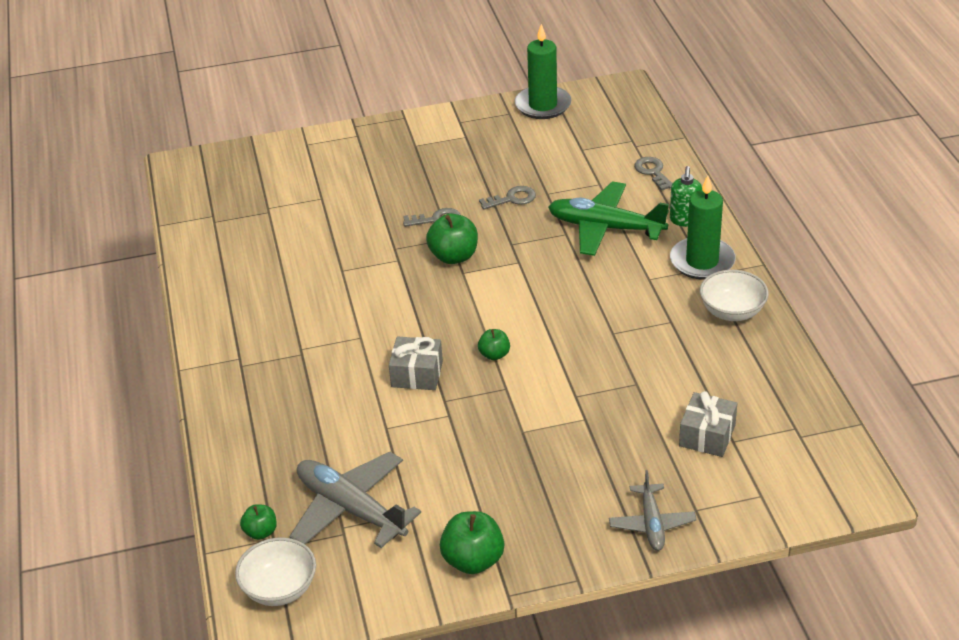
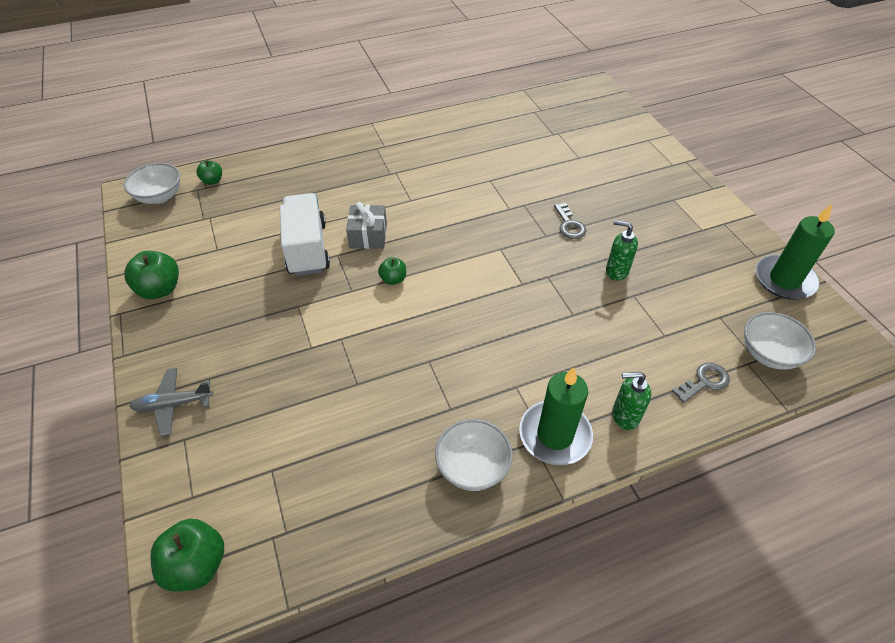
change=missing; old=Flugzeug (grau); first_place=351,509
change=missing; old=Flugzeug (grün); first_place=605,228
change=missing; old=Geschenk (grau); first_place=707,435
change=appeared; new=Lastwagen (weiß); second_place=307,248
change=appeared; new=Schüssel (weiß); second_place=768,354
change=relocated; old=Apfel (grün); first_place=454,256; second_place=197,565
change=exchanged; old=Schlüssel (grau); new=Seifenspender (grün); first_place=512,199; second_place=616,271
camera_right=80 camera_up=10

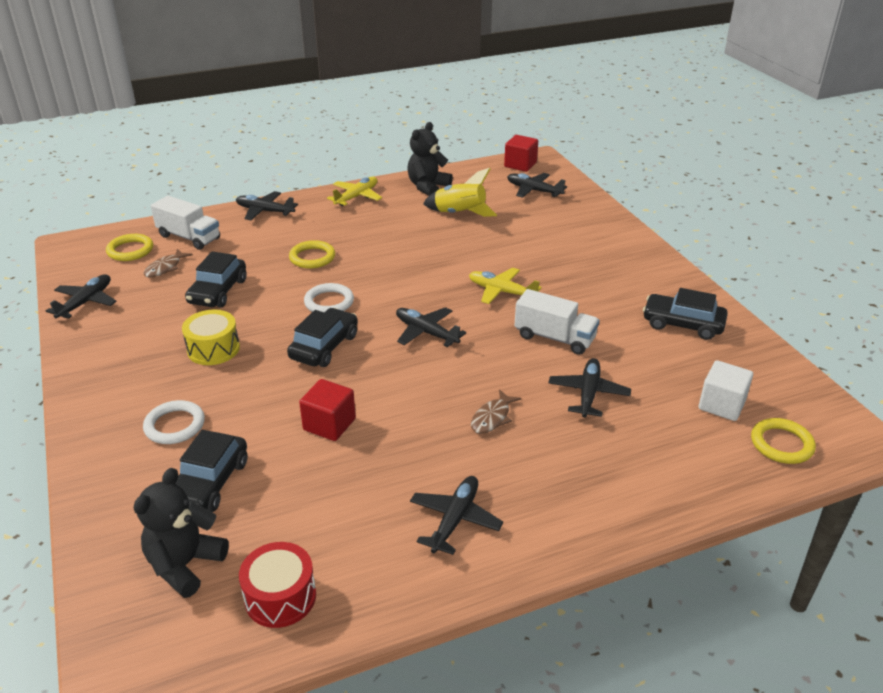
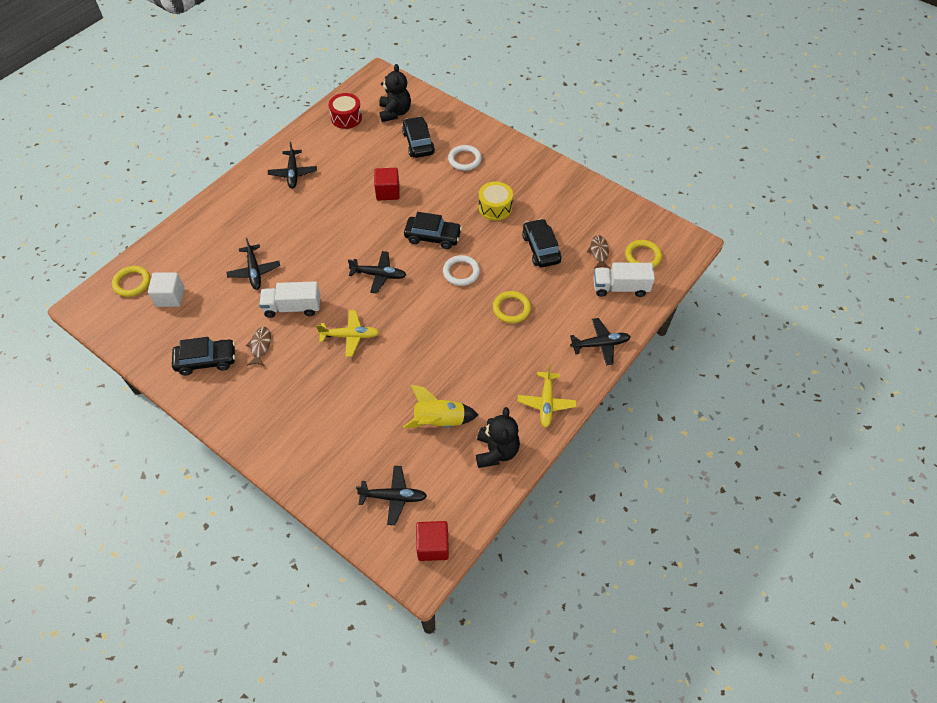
change=missing; old=Flugzeug (schwarz); first_place=85,302
change=relocated; old=Fisch (braun); first_place=492,418; second_place=260,346
change=spun; old=Auto (schwarz); first_place=324,347; second_place=433,237; degrees=-75
camera_right=150 camera_up=20

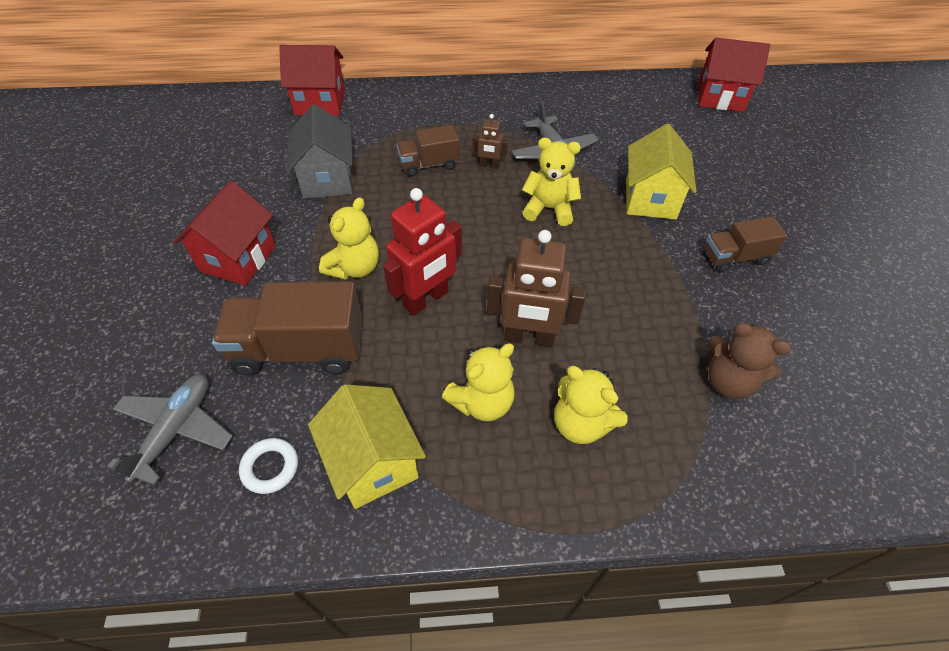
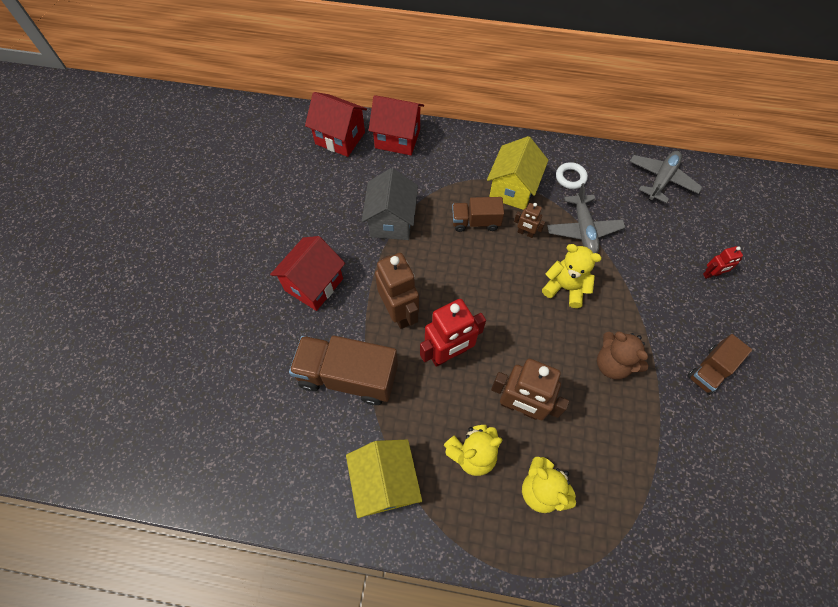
change=appeared; new=Roboter (rot); second_place=711,274
change=relocated; old=Flugzeug (grau); first_place=176,430; second_place=661,180
change=relocated; old=Ring (weiß); first_place=270,467; second_place=570,177
change=relocated; old=Haus (gelb); first_place=650,199; second_place=512,189
change=relocated; old=Haus (rot); first_place=720,97; second_place=340,138
change=relocated; old=Teddybär (braun); first_place=728,381; second_place=612,364
change=exchanged; old=Teddybär (gelb); new=Roboter (braun); first_place=354,268; second_place=399,312
change=spun; old=Lastwagen (braun); first_place=735,257; second_place=710,370; degrees=-45
camera_right=15 camera_up=10

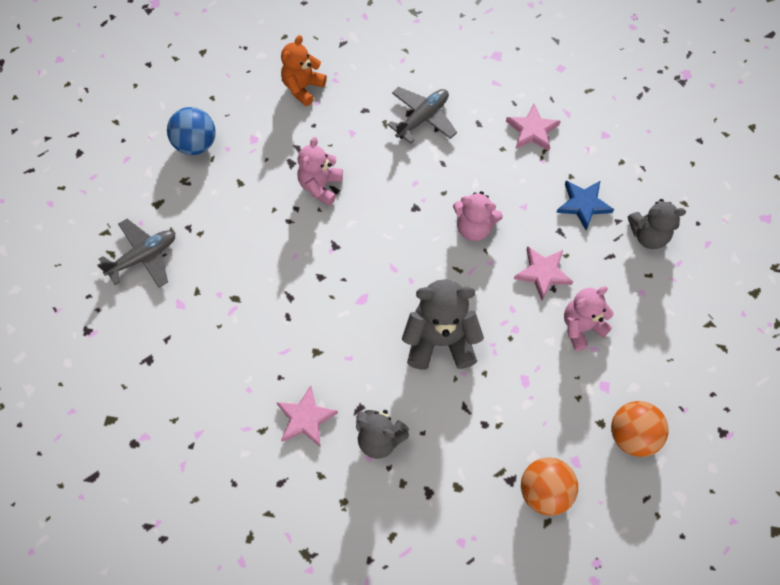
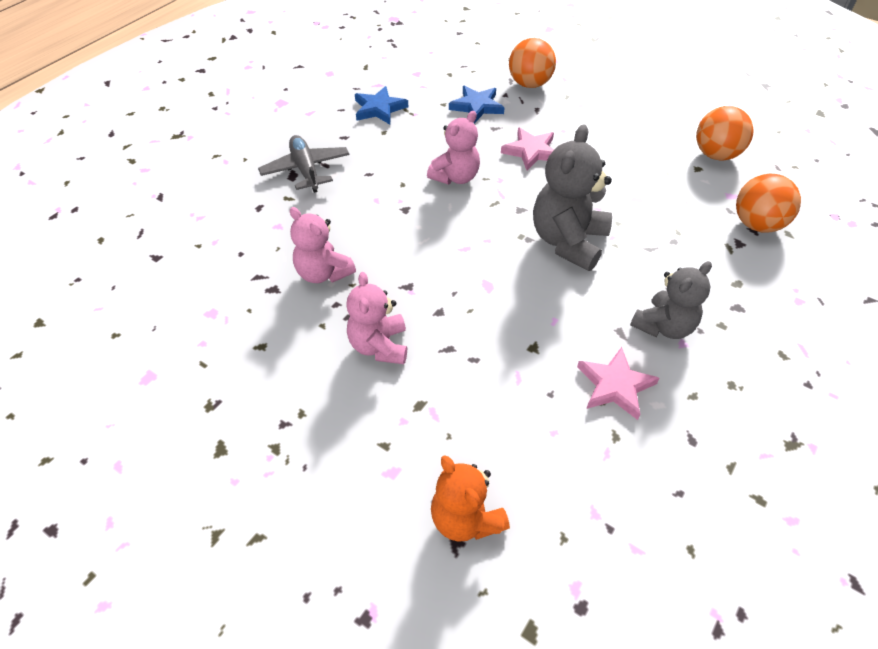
change=missing; old=Flugzeug (grau); first_place=143,257
change=missing; old=Ball (blau); first_place=196,144
change=relocated; old=Teddybär (orange); first_place=303,87; second_place=465,518
change=relocated; old=Teddybär (rosa); first_place=581,327; second_place=379,346
change=exchanged; old=Teddybär (grau); new=Ball (orange); first_place=648,235; second_place=529,84
change=colour; old=Stern (rosa); new=Stern (blau); first_place=532,130; second_place=379,109
camera_right=-65 camera_up=-15

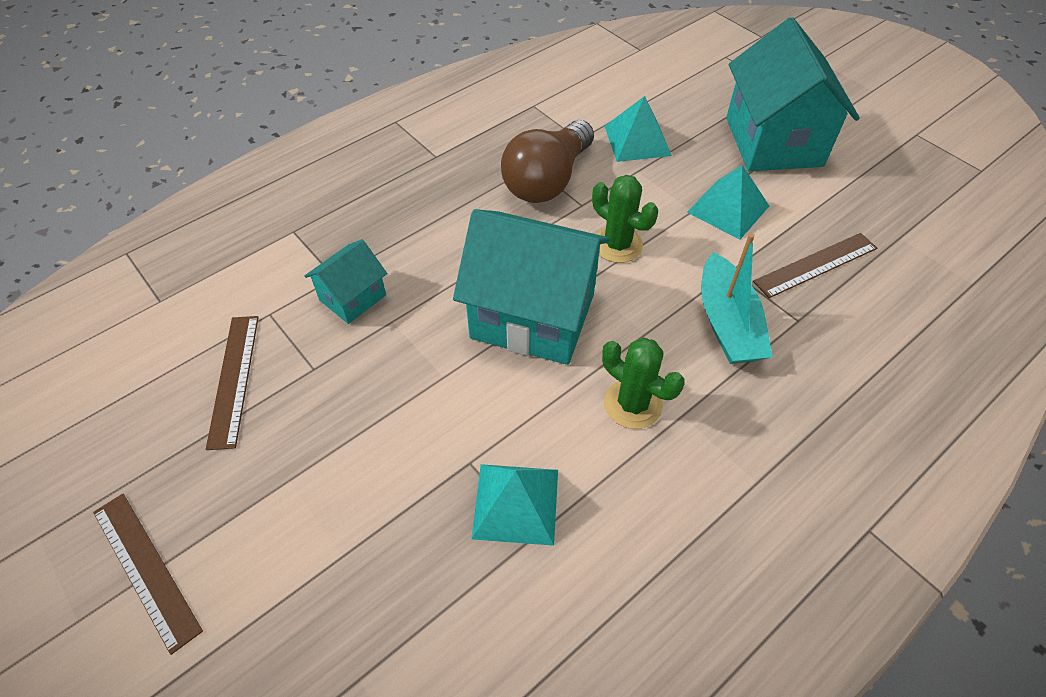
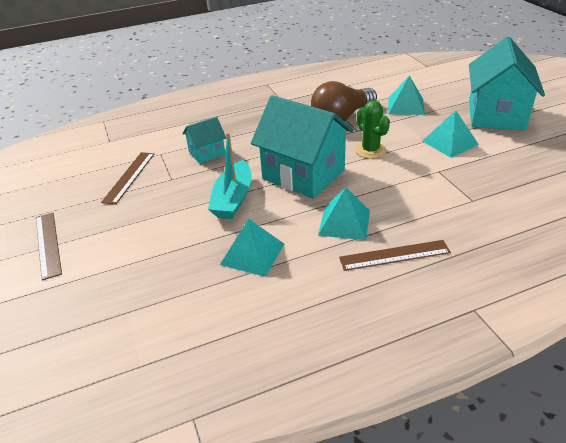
change=relocated; old=Boot (türkis); first_place=727,323; second_place=233,199
change=relocated; old=Lineal (braun); first_place=816,265; second_place=394,255
change=exchanged; old=Kaktus (grün); new=Pyramide (türkis); first_place=632,404; second_place=344,222
camera_right=20 camera_up=-15

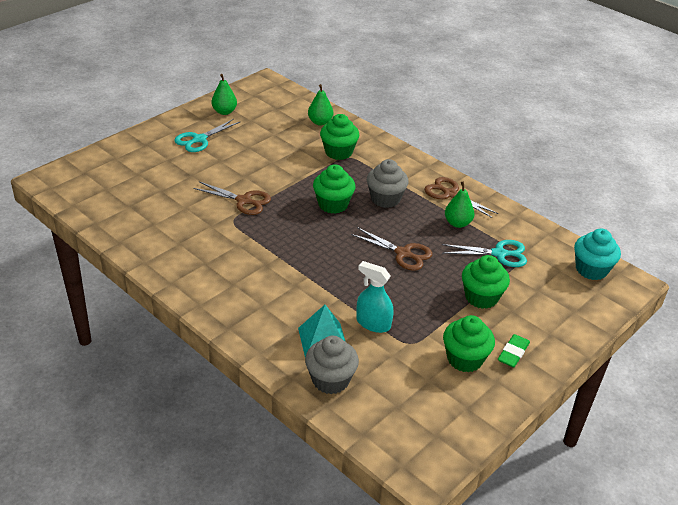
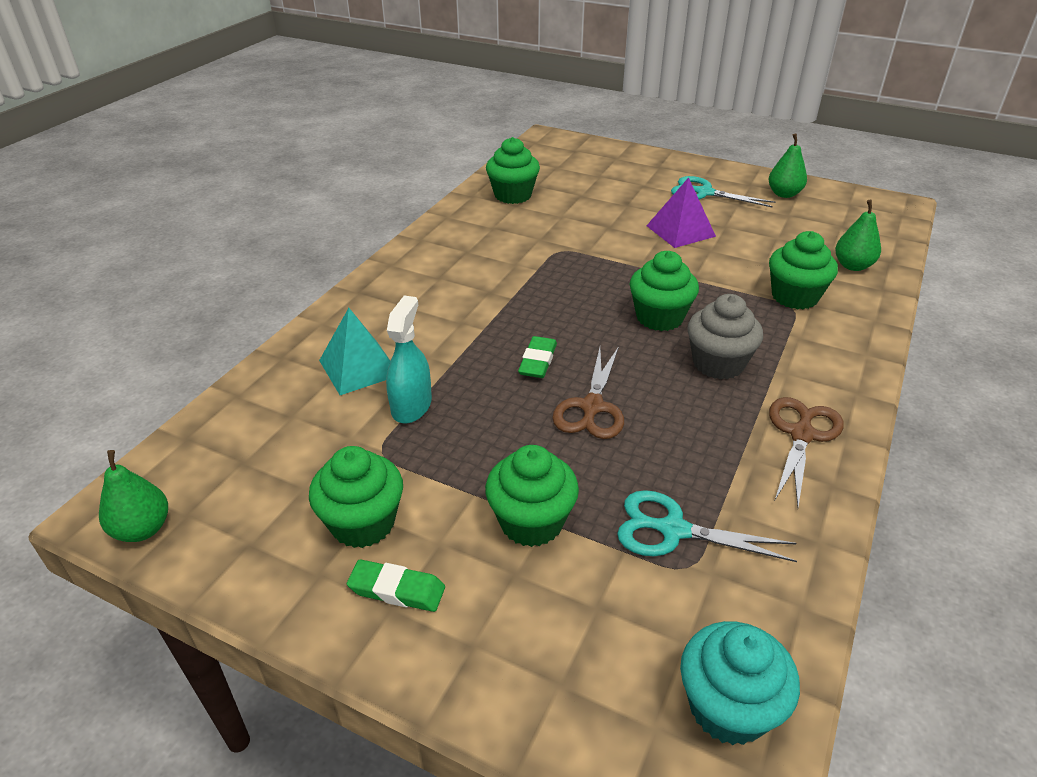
change=missing; old=Schere (braun); first_place=243,201
change=missing; old=Muffin (grau); first_place=330,380
change=appeared; new=Muffin (grün); second_place=513,195
change=appeared; new=Radiergummi (grün); second_place=538,361
change=appeared; new=Pyramide (lila); second_place=680,231
change=relocated; old=Birne (grün); first_place=457,223; second_place=143,529
change=spun; old=Schere (türkis); first_place=499,254; second_place=673,530; degrees=120
camera_right=75 camera_up=0

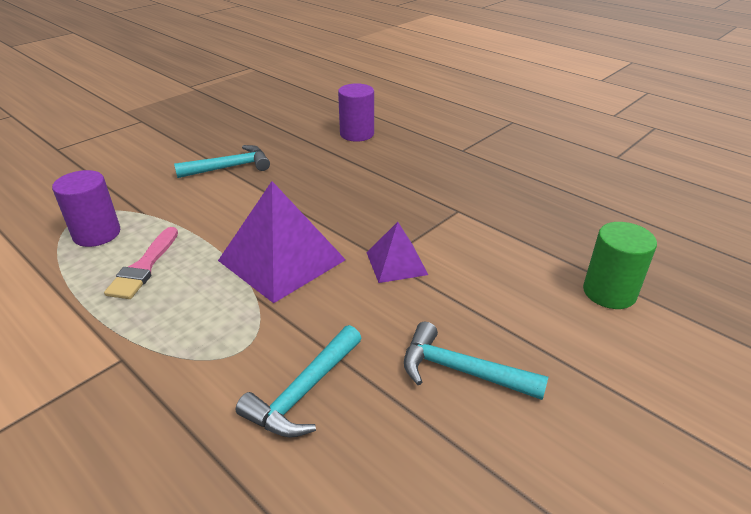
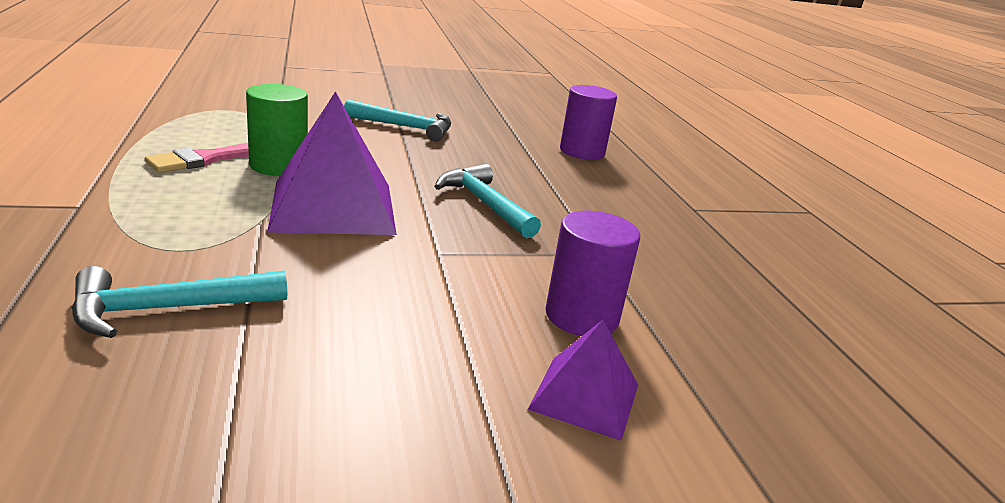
change=relocated; old=Vollzylinder (lila); first_place=97,234; second_place=582,316
change=relocated; old=Pyramide (lila); first_place=396,263; second_place=585,396
change=relocated; old=Hammer (türkis); first_place=461,371; second_place=485,204
change=relocated; old=Vollzylinder (grün); first_place=609,292; second_place=278,165
camera_right=30 camera_up=-10

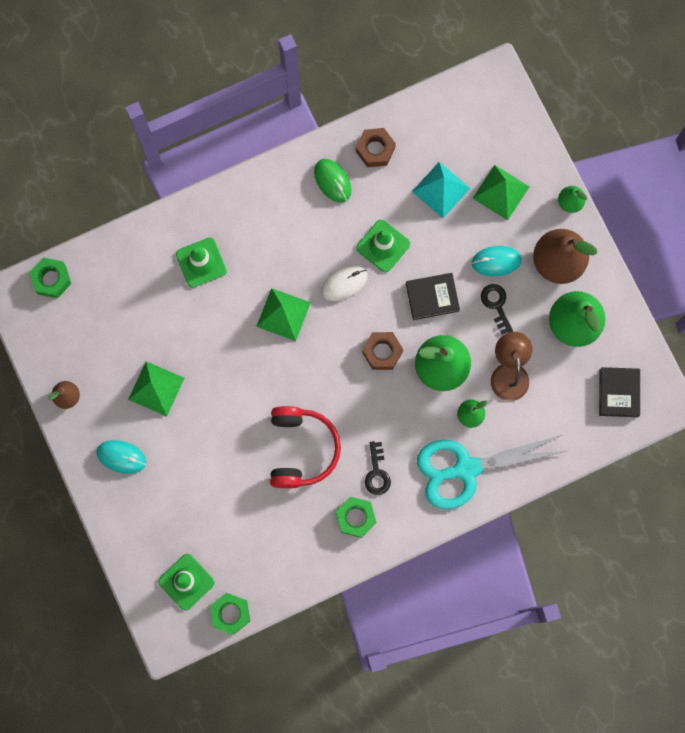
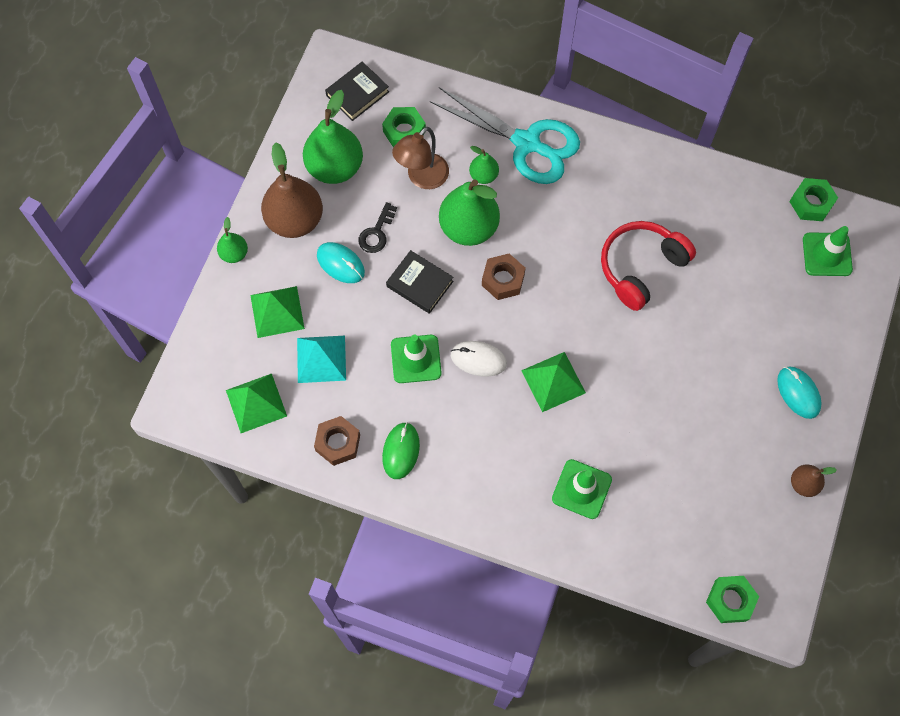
change=missing; old=Schlüssel (schwarz); first_place=377,473
change=relocated; old=Pyramide (grün); first_place=156,388; second_place=256,403
change=relocated; old=Sechskantmutter (grün); first_place=355,517; second_place=404,131
camera_right=-135 camera_up=-10

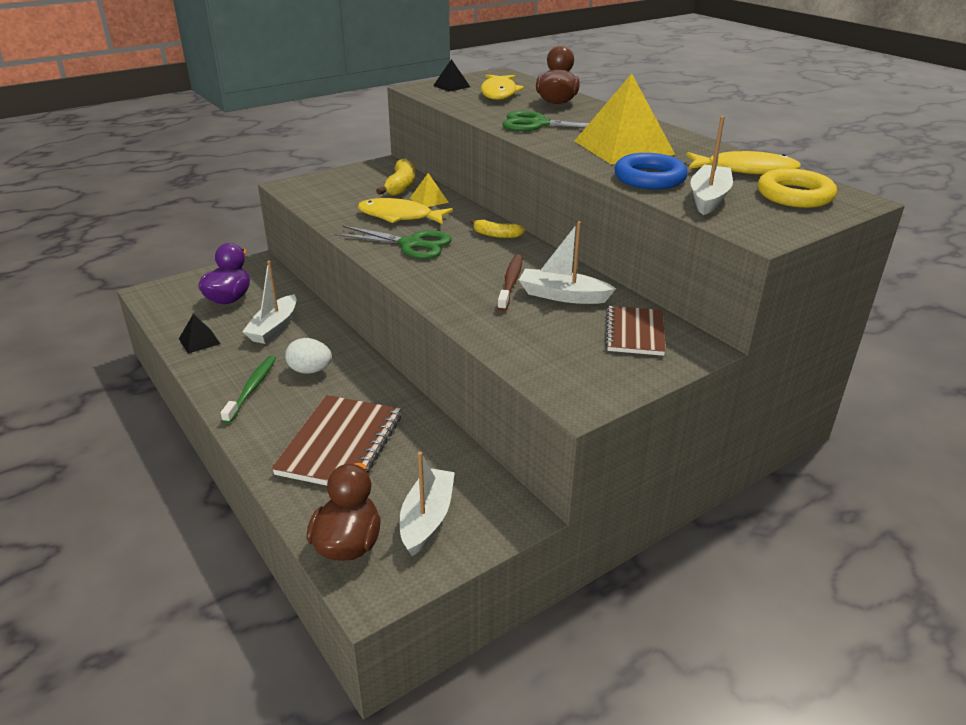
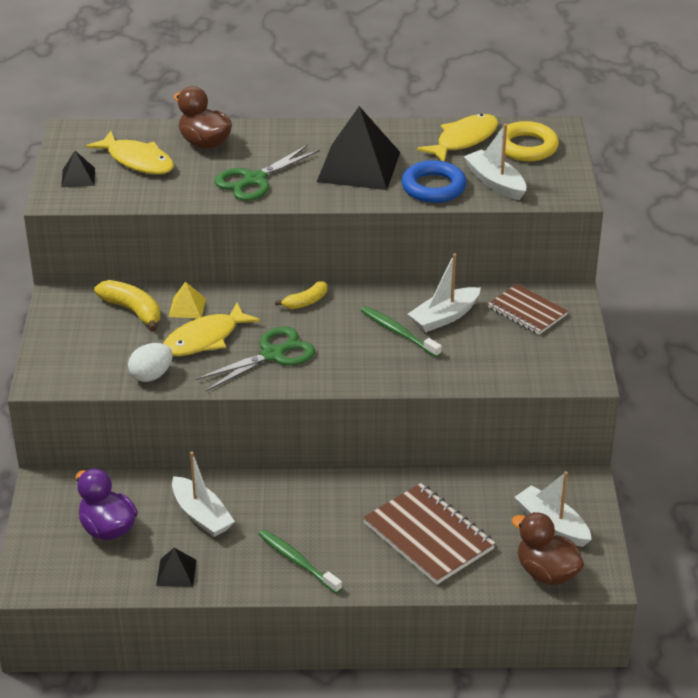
change=relocated; old=Ei (weiß); first_place=310,370; second_place=151,375
change=colour; old=Zahnbürste (braun); new=Zahnbürste (grün); first_place=510,283; second_place=398,332
change=colour; old=Pyramide (gelb); new=Pyramide (schwarz); first_place=623,147; second_place=358,166
camera_right=-55 camera_up=5

